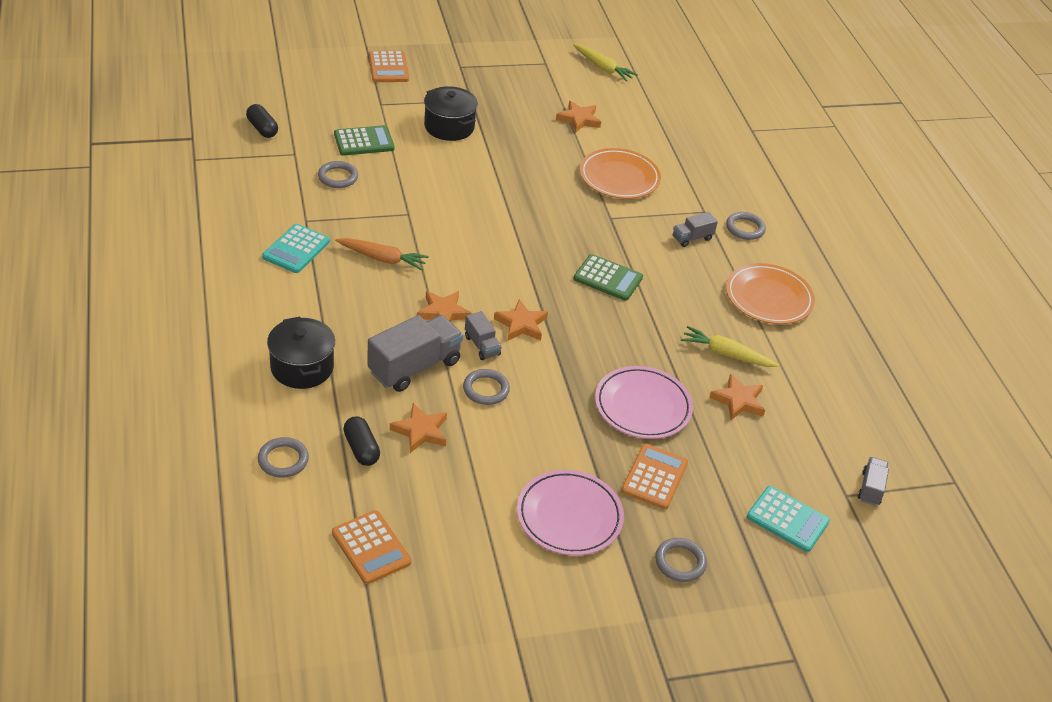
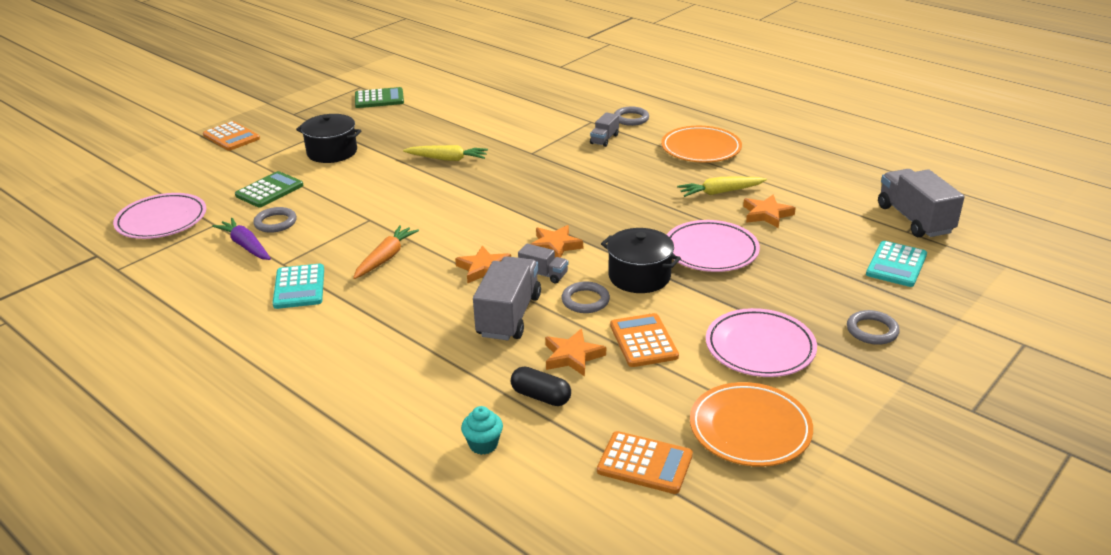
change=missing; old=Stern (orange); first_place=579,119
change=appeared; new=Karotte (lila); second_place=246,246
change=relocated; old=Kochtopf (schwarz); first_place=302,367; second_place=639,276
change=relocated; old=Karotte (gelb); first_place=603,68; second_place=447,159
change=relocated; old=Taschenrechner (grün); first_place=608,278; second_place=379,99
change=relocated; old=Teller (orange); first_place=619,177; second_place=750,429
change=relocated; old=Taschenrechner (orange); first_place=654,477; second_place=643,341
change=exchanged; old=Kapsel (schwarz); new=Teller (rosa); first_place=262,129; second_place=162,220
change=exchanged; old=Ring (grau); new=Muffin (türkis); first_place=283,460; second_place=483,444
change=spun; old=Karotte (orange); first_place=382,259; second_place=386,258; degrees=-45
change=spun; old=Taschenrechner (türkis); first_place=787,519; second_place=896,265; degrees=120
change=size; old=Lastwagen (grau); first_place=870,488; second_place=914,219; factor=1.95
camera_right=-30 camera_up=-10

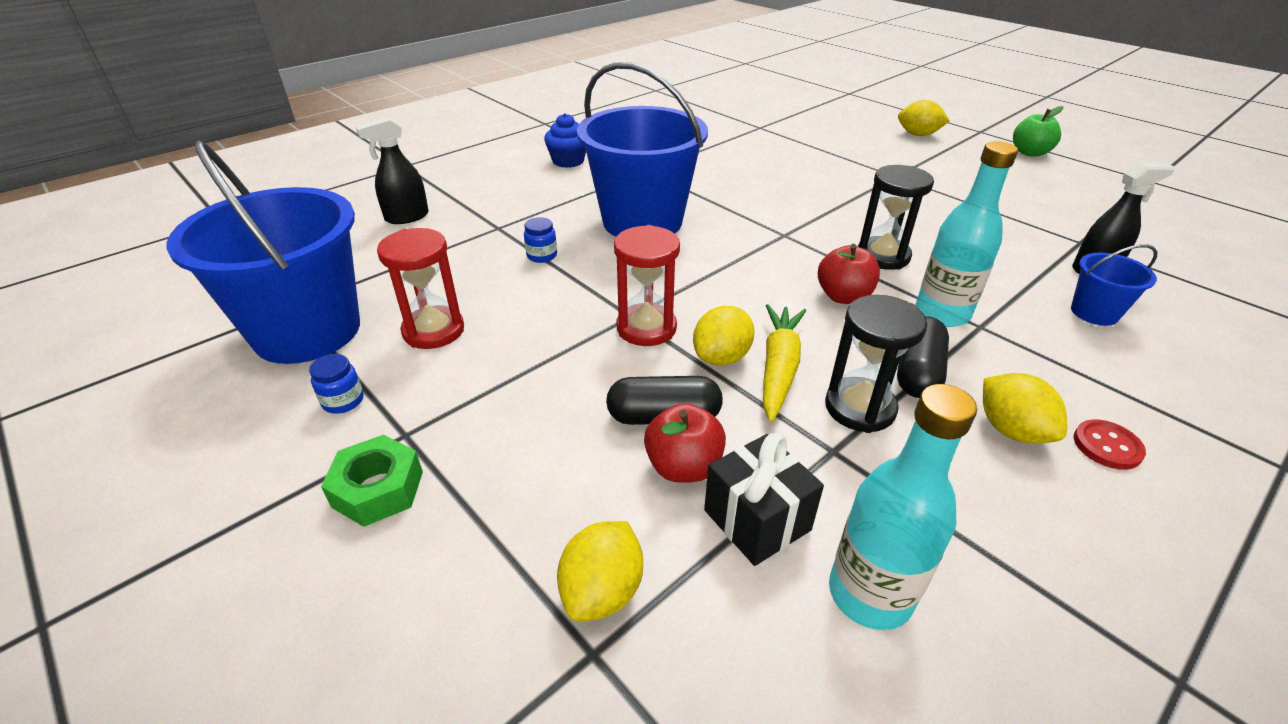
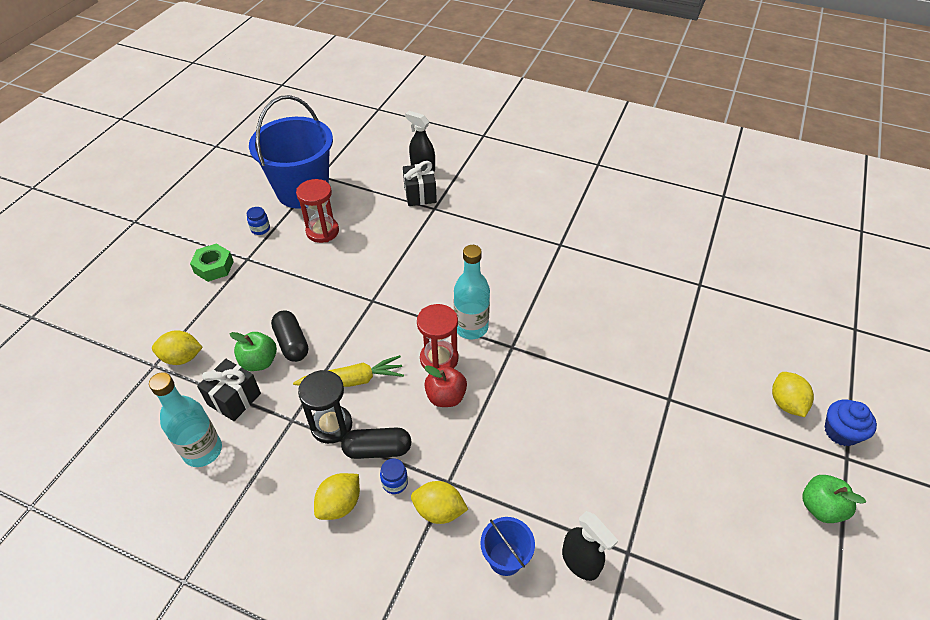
change=missing; old=Eimer (blau); first_place=642,221
change=missing; old=Sanduhr (schwarz); first_place=883,256
change=missing; old=Knopf (rot); first_place=1107,446
change=appeared; new=Geschenk (schwarz); second_place=420,195
change=relocated; old=Einmachglas (blau); first_place=542,256; second_place=395,483
change=relocated; old=Muffin (blau); first_place=568,161; second_place=840,432
change=relocated; old=Sanduhr (rot); first_place=646,328; second_place=439,359
change=relocated; old=Zitrone (gelb); first_place=721,357; second_place=439,510
change=relocated; old=Flasche (türkis); first_place=942,313; second_place=471,327
change=colour; old=Apfel (rot); new=Apfel (grün); first_place=683,467; second_place=259,362
camera_right=65 camera_up=10

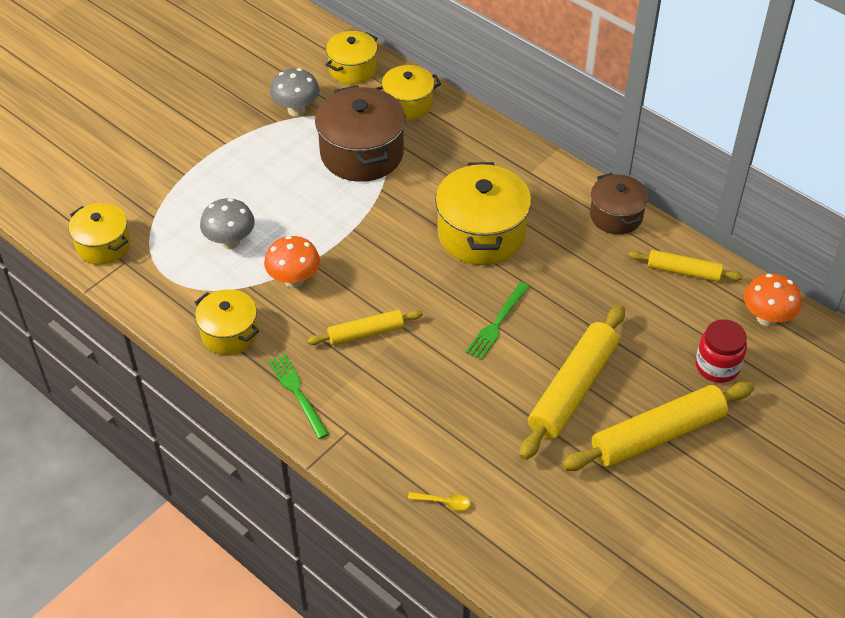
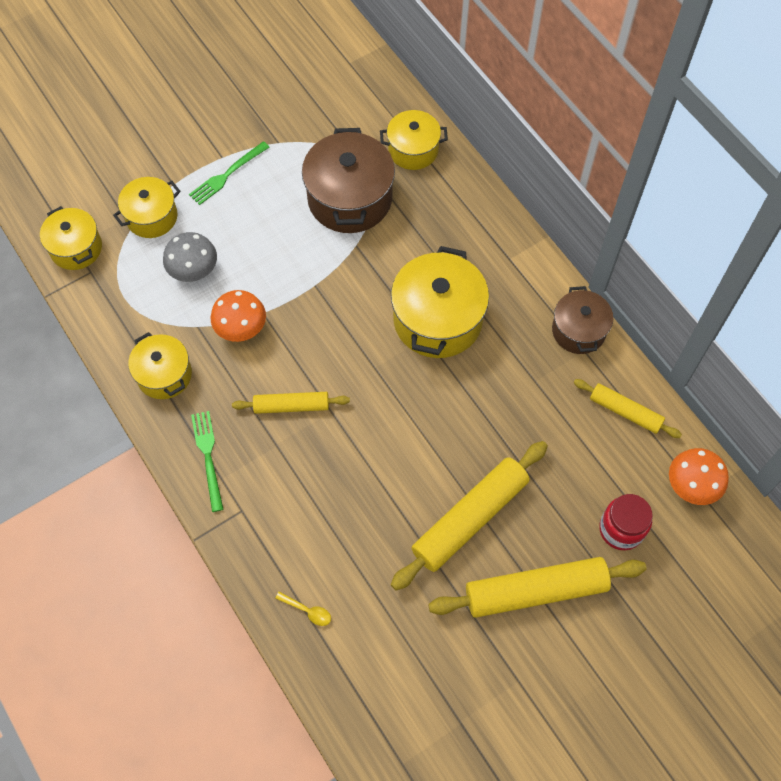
change=missing; old=Pilz (grau); first_place=296,110
change=relocated; old=Kochtopf (gelb); first_place=352,69; second_place=152,217
change=relocated; old=Gabel (grün); first_place=497,323; second_place=227,175
camera_right=15 camera_up=15

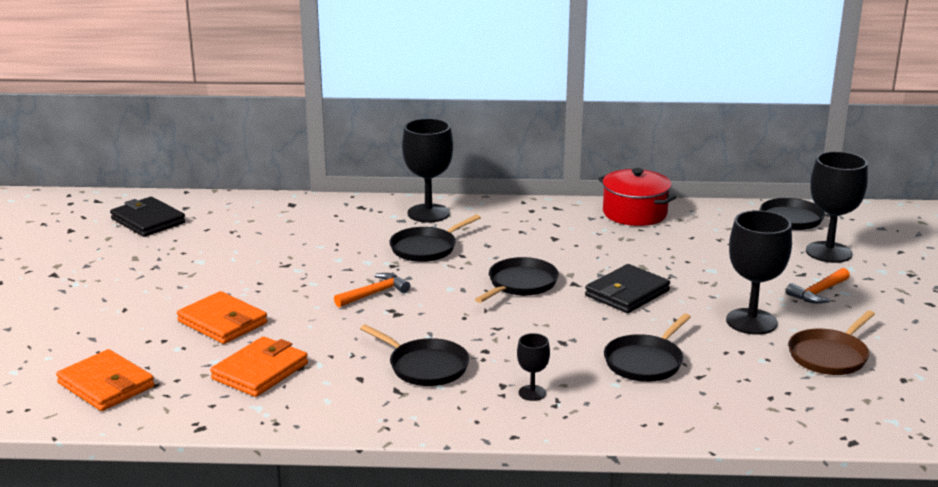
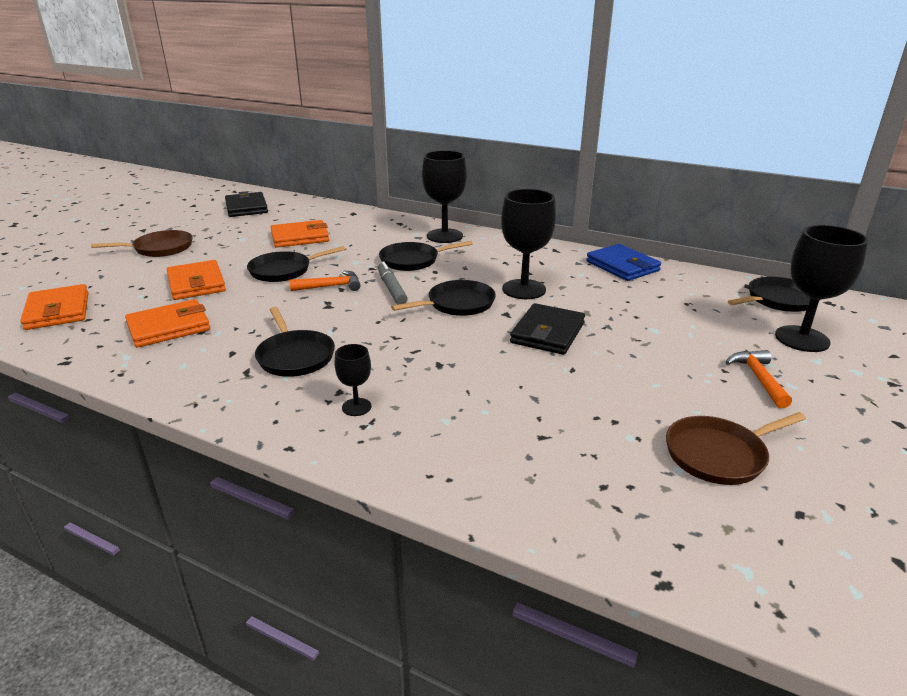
change=appeared; new=Pfanne (braun); second_place=160,248
change=appeared; new=Geldbörse (orange); second_place=300,237
change=appeared; new=Filzstift (grau); second_place=392,289
change=relocated; old=Pfanne (schwarz); first_place=645,362; second_place=283,271
change=relocated; old=Kelch (schwarz); first_place=751,322; second_place=524,289
change=exchanged; old=Kochtopf (rot); new=Geldbörse (blau); first_place=634,213; second_place=622,266
change=spun; old=Geldbörse (schwarz); first_place=627,293; second_place=547,333; degrees=-45
change=spun; old=Hammer (orange); first_place=818,293; second_place=758,378; degrees=105
camera_right=25 camera_up=5

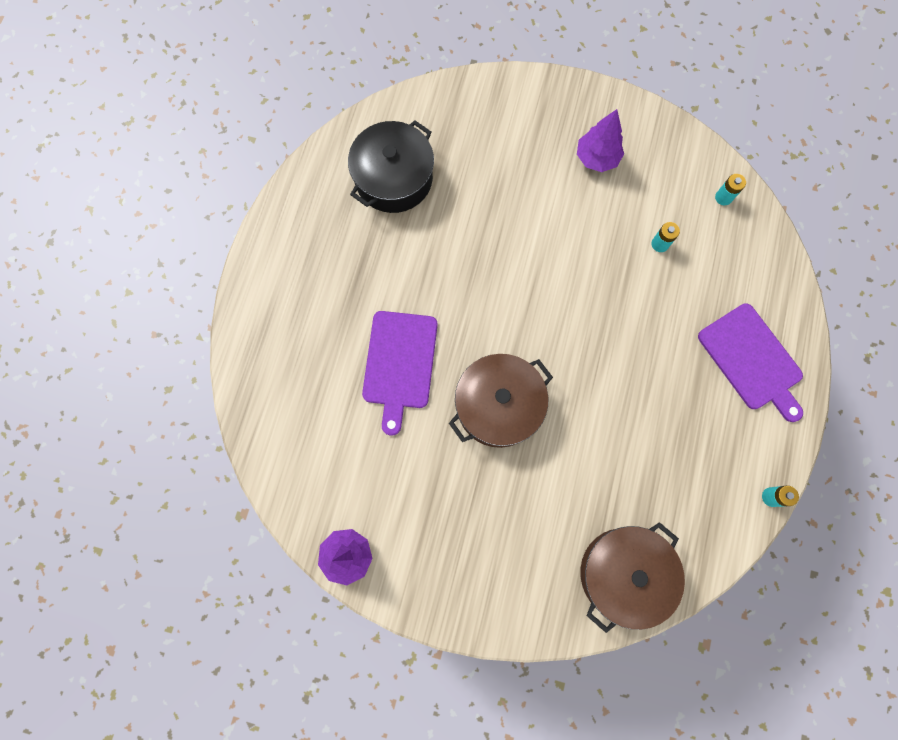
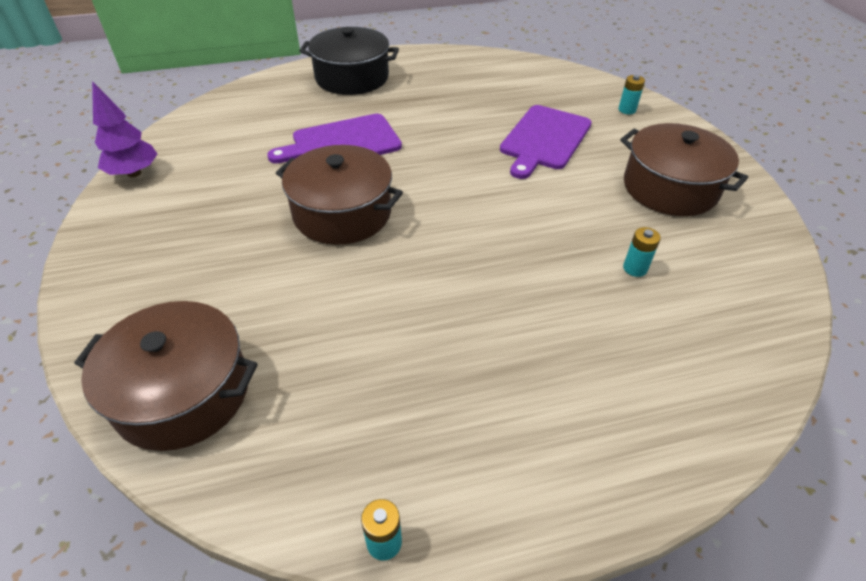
change=relocated; old=Kochtopf (schwarz); first_place=393,178; second_place=352,78
change=relocated; old=Schneidebrett (lila); first_place=752,360; second_place=544,139
change=relocated; old=Batterie (türkis); first_place=723,197; second_place=627,110
change=exchanged; old=Baum (lila); new=Kochtopf (braun); first_place=596,158; second_place=670,188
camera_right=60 camera_up=-30

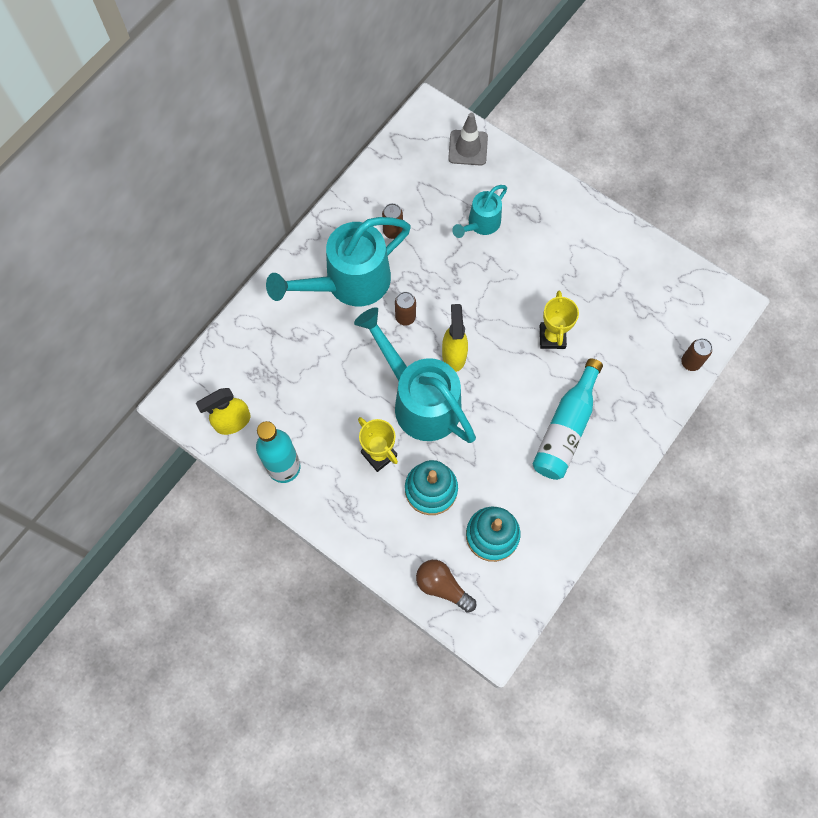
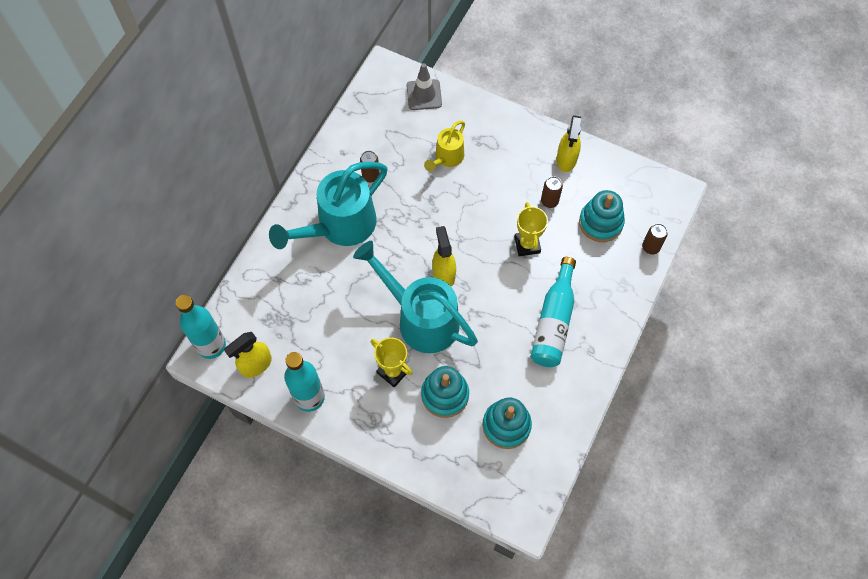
change=missing; old=Glühbirne (braun); first_place=442,586
change=appeared; new=Flasche (türkis); second_place=211,345
change=appeared; new=Sprühflasche (gelb); second_place=566,159
change=appeared; new=Stapelspielzeug (türkis); second_place=600,223
change=relocated; old=Dose (braun); first_place=405,317; second_place=549,201
change=colour; old=Gießkanne (türkis); new=Gießkanne (gelb); first_place=480,224; second_place=447,158
camera_right=-10 camera_up=-5

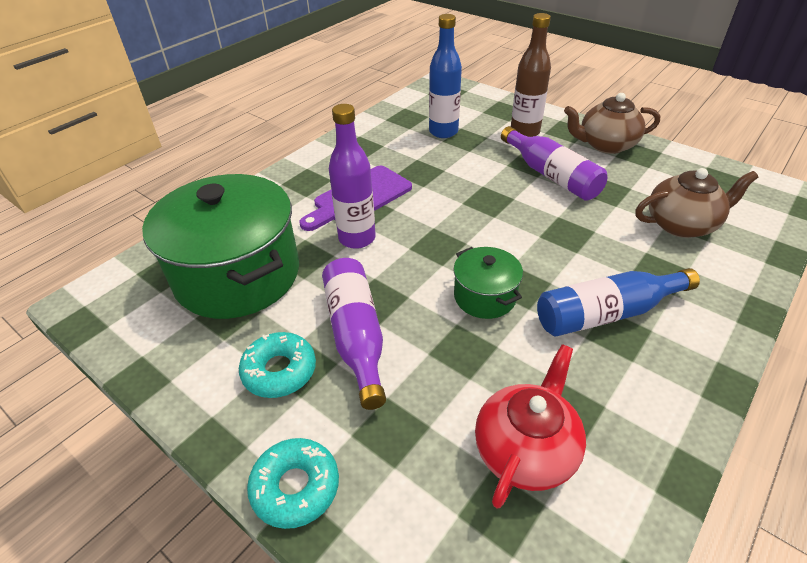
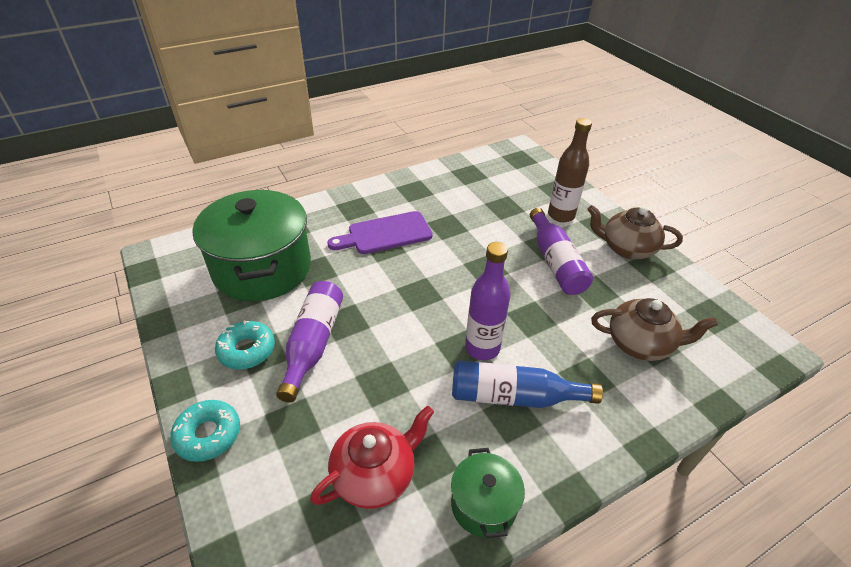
change=missing; old=Flasche (blau); first_place=443,132
change=relocated; old=Flasche (lila); first_place=357,238; second_place=482,348
change=relocated; old=Kochtopf (grün); first_place=485,296; second_place=483,504
camera_right=20 camera_up=0

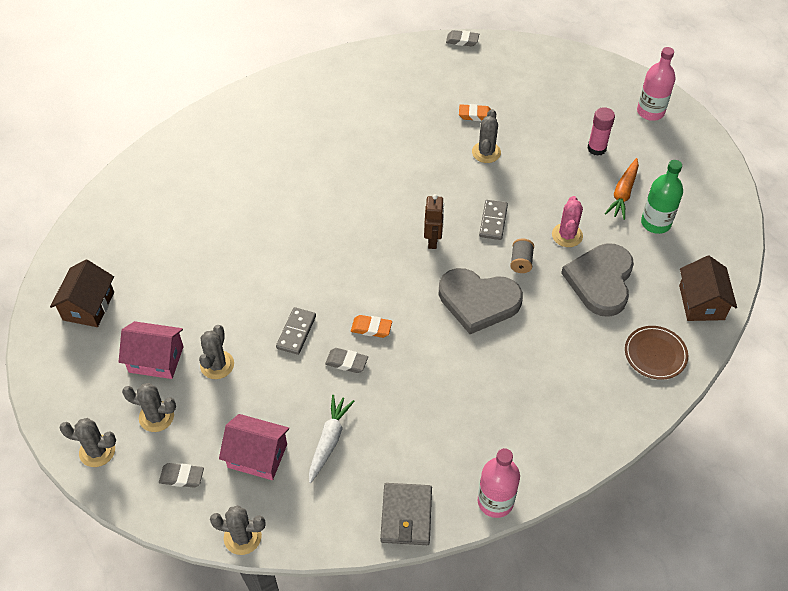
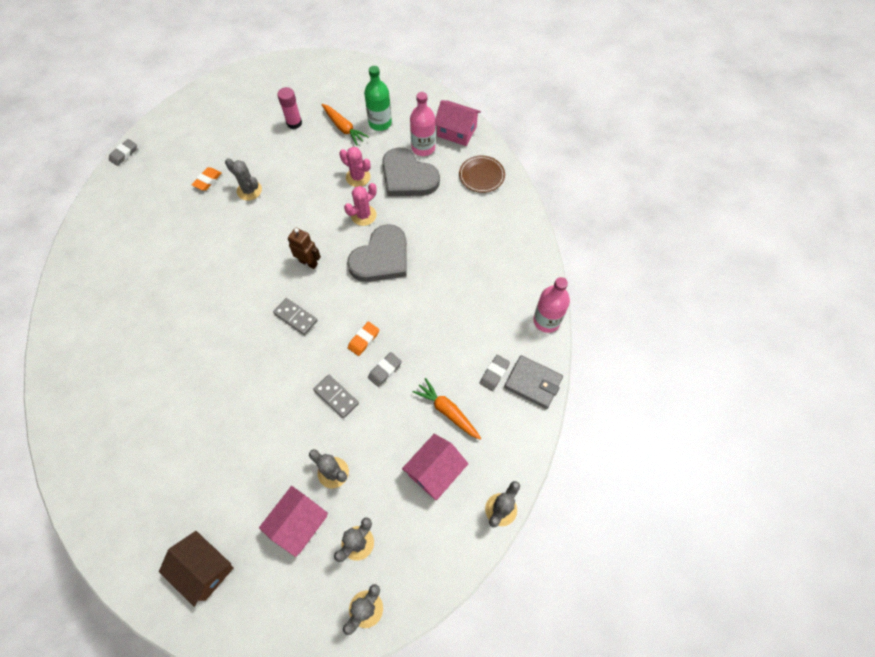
change=relocated; old=Radiergummi (grau); first_place=182,477; second_place=494,374
change=relocated; old=Dominostein (grau); first_place=493,221; second_place=295,317
change=relocated; old=Flasche (rosa); first_place=650,112; second_place=423,148
change=exchanged; old=Garnrolle (grau); new=Kaktus (rosa); first_place=521,262; second_place=363,215
change=colour; old=Karotte (weiß); new=Karotte (orange); first_place=329,441; second_place=447,411
change=colour; old=Haus (braun); new=Haus (rosa); first_place=701,302; second_place=456,131
camera_right=-65 camera_up=10

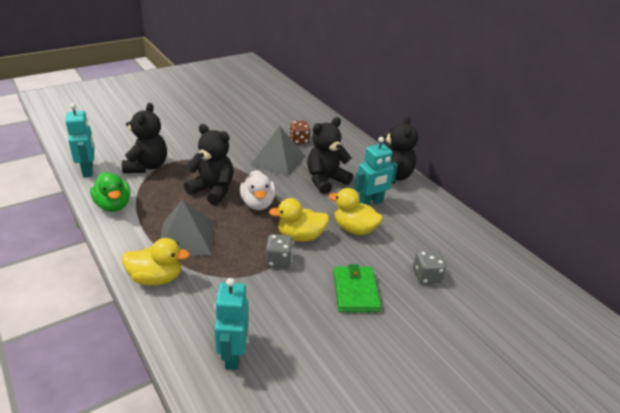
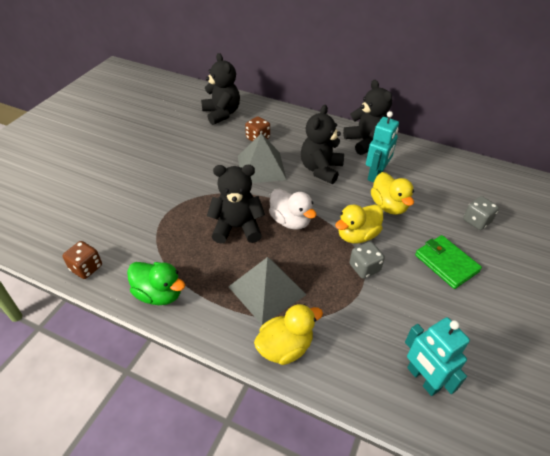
change=relocated; old=Teddybär (schwarz); first_place=147,166; second_place=221,114
change=exchanged; old=Roboter (türkis); new=Spielwürfel (braun); first_place=88,170; second_place=86,268
change=spun; old=Ente (gelb); first_place=354,229; second_place=388,206; degrees=-105
camera_right=-30 camera_up=10

